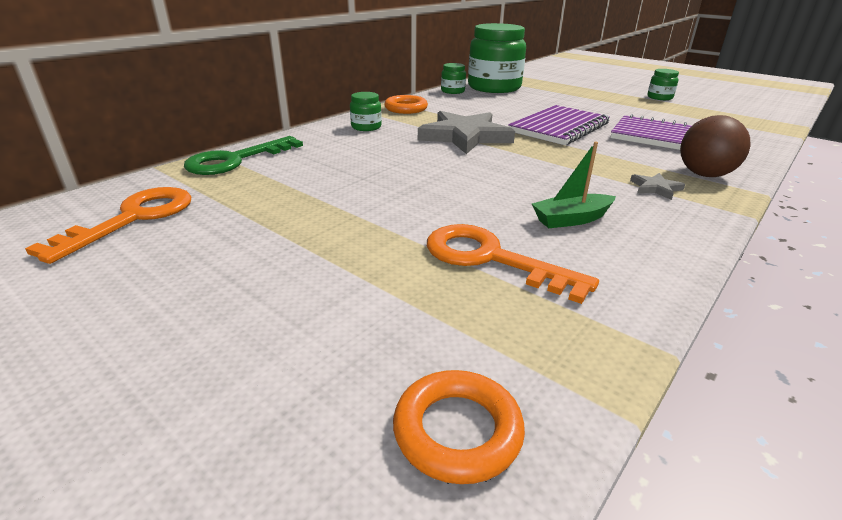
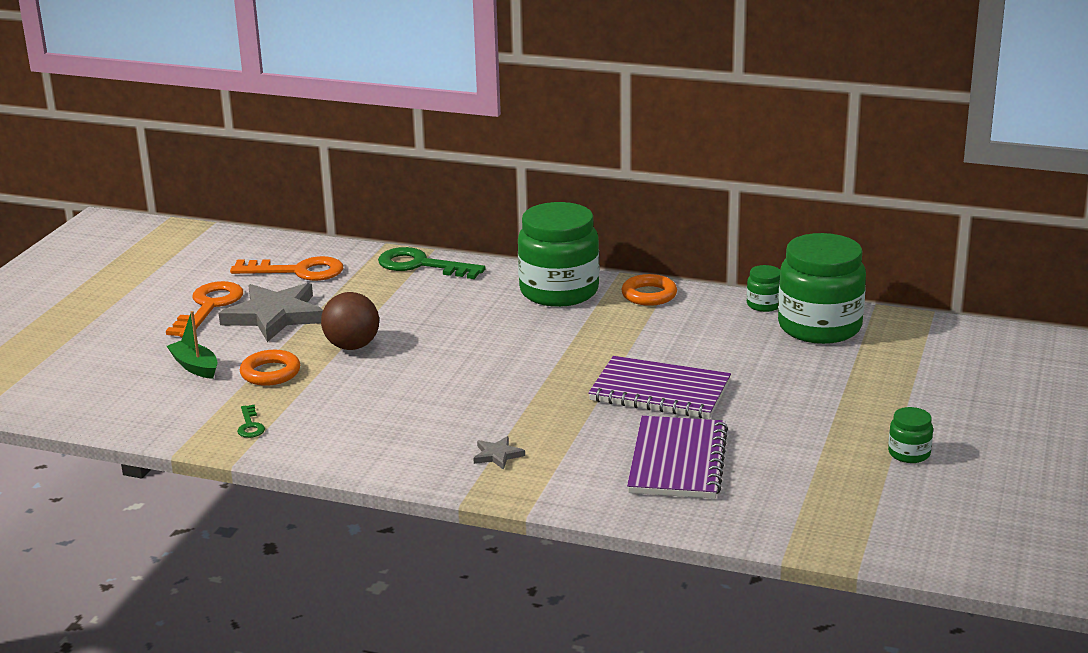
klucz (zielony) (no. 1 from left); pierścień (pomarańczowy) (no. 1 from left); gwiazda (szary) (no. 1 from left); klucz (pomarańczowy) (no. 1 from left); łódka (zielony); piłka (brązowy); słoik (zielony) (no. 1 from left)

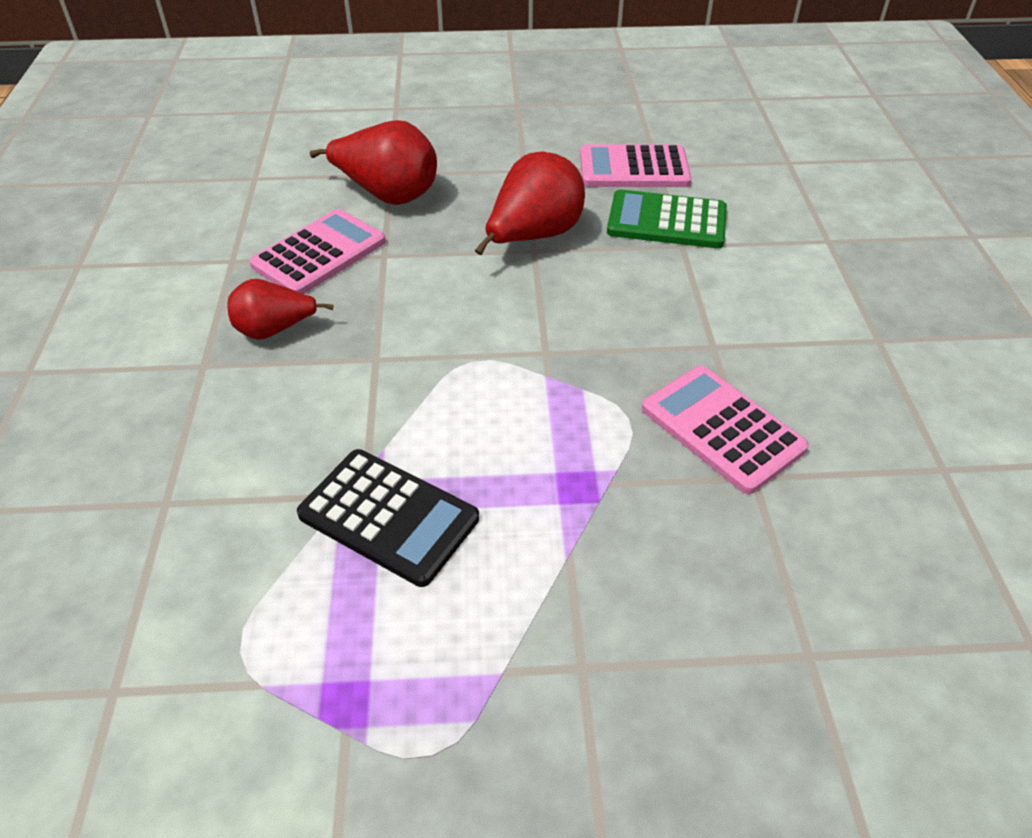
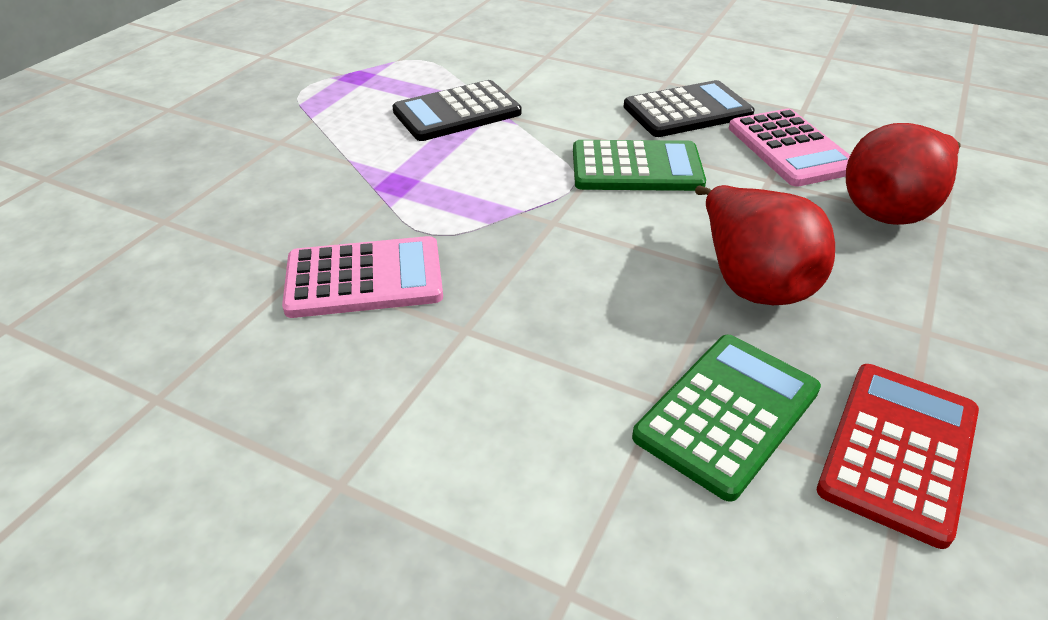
kalkulator (zielony) (no. 1 from left); kalkulator (czarny) (no. 2 from left); kalkulator (czerwony)

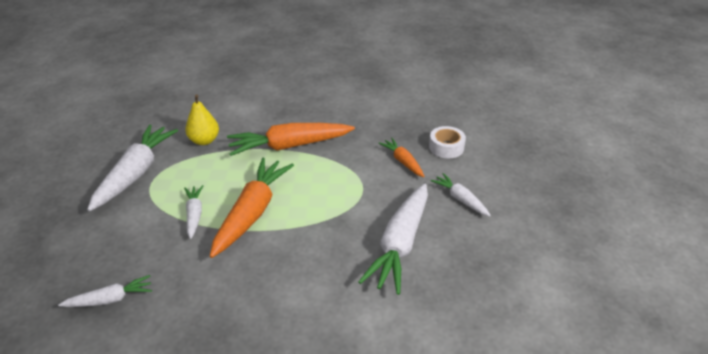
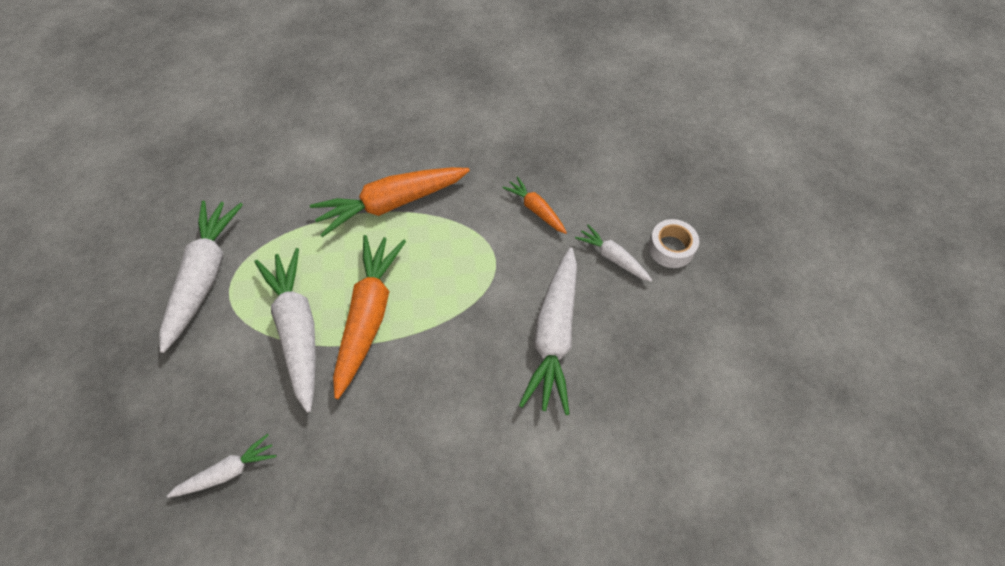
gruszka (żółty); taśma klejąca (biały); marchewka (biały) (no. 3 from left)

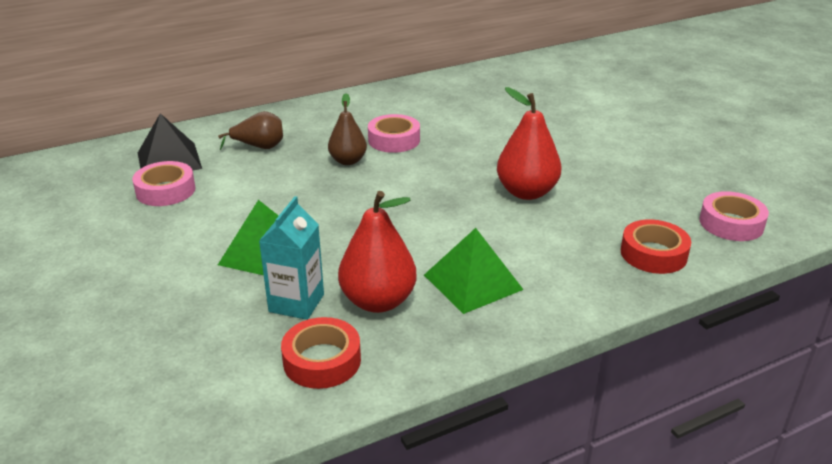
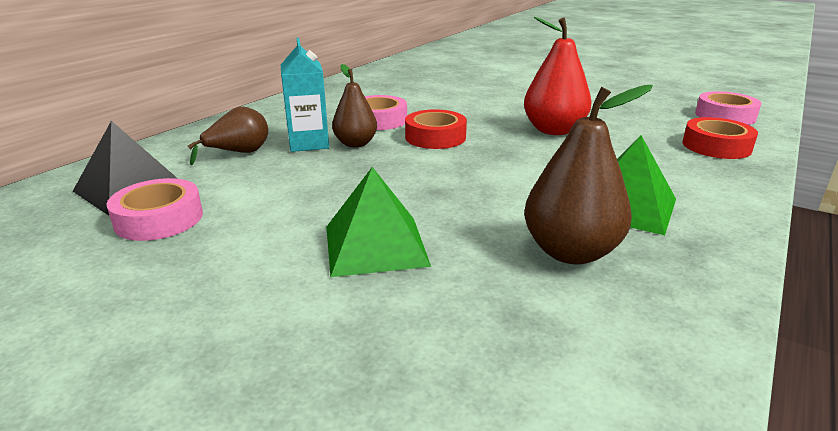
karton mleka (turkusowy); taśma klejąca (czerwony) (no. 1 from left); gruszka (brązowy) (no. 3 from left)

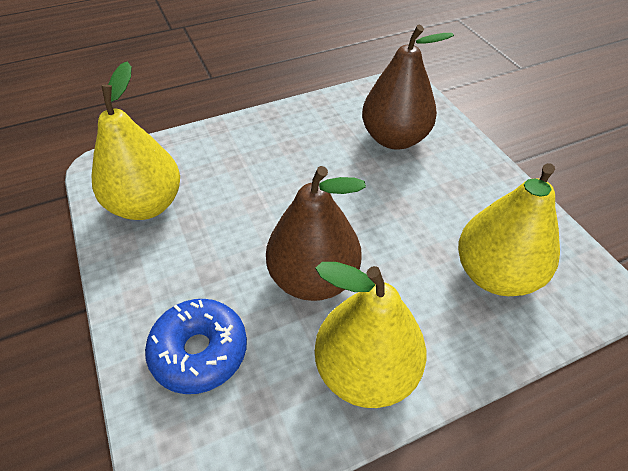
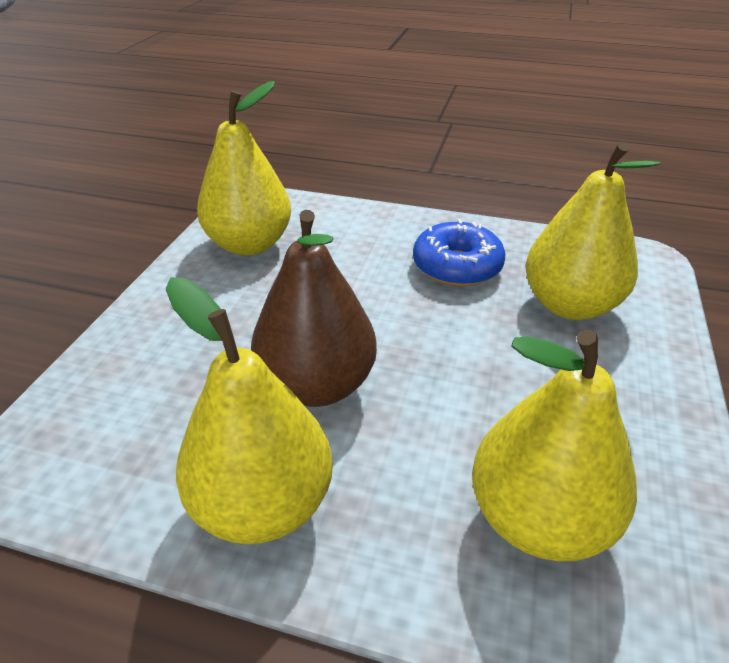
donut (niebieski); gruszka (żółty) (no. 4 from left)

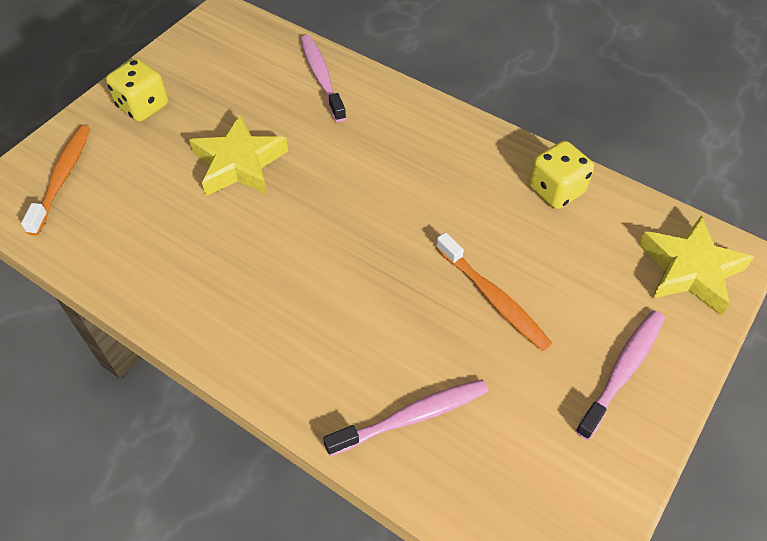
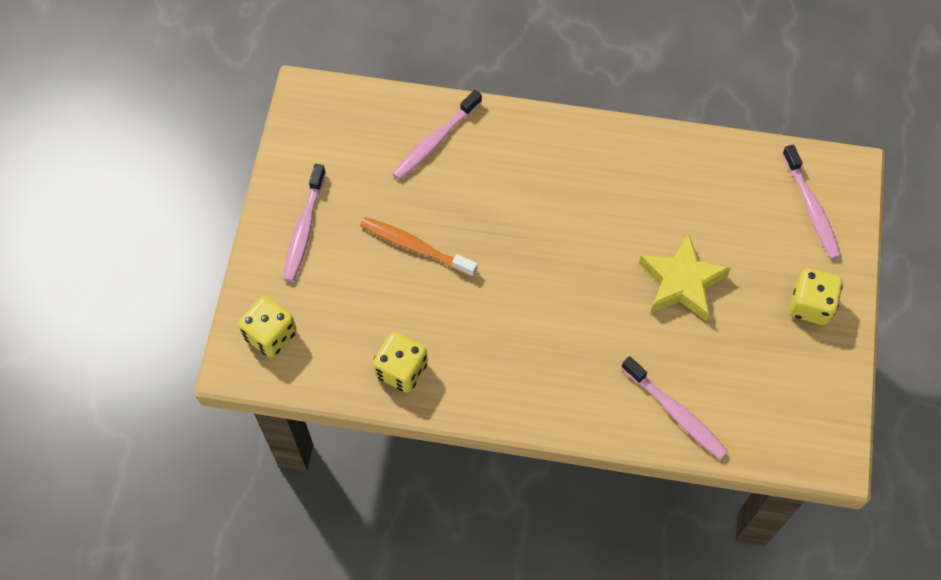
kostka do gry (żółty) (no. 1 from left); szczoteczka do zębów (różowy) (no. 4 from left)

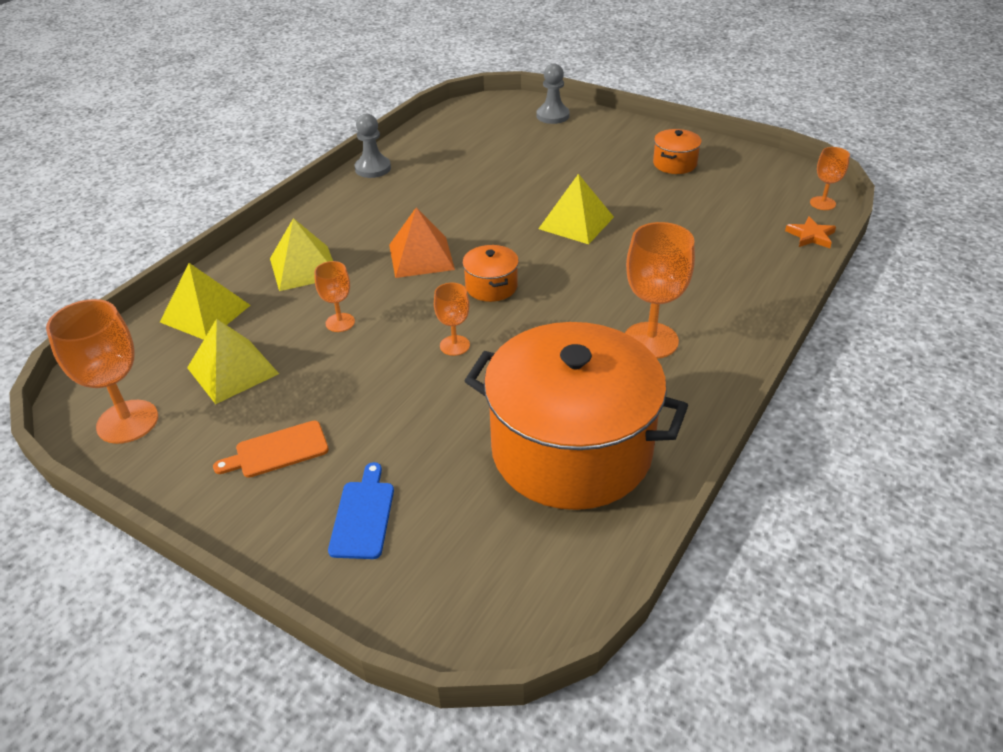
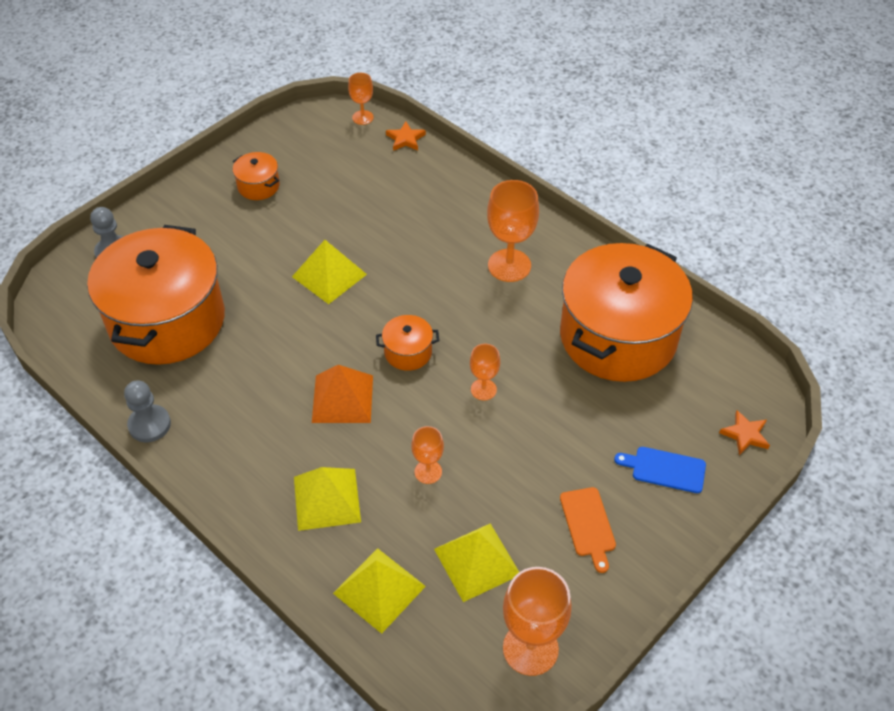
garnek (pomarańczowy) (no. 1 from left); gwiazda (pomarańczowy) (no. 2 from left)

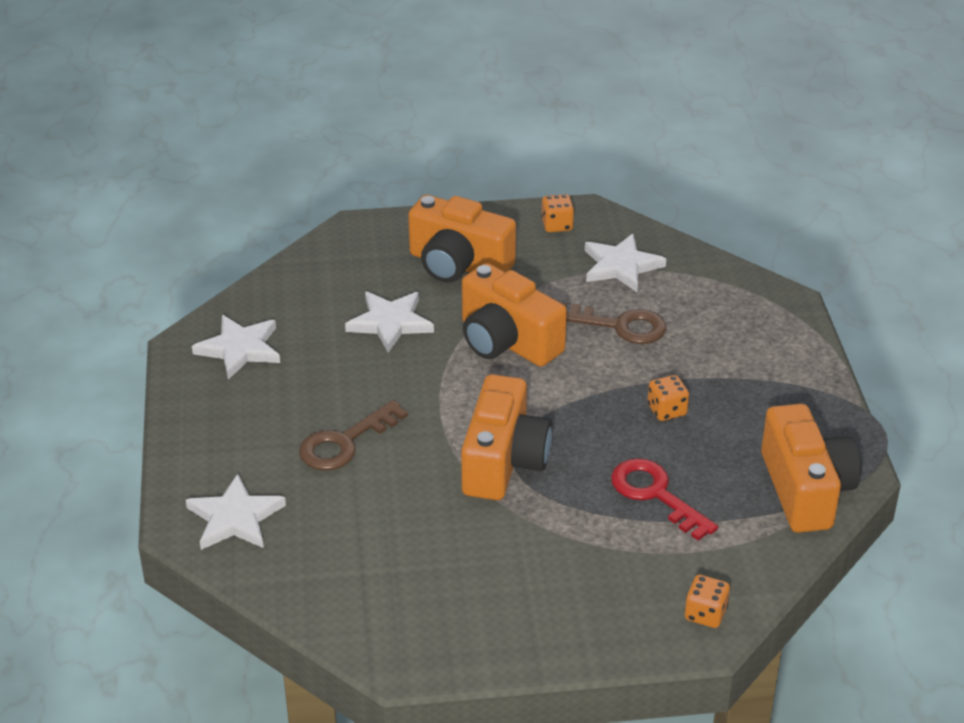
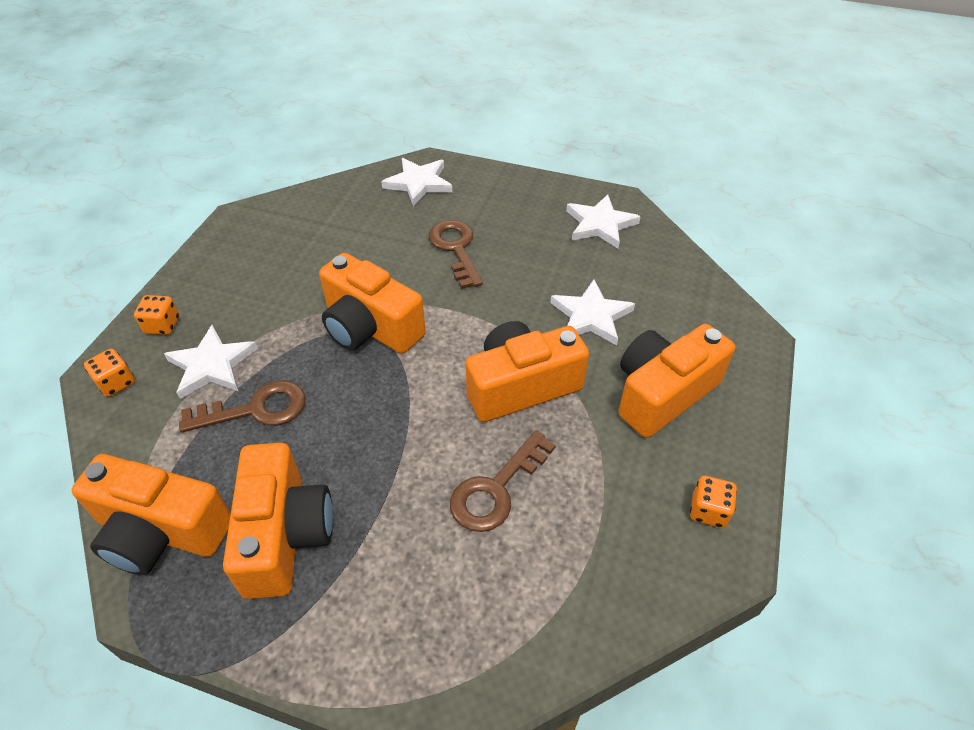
aparat fotograficzny (pomarańczowy) (no. 2 from left); gwiazda (biały) (no. 1 from left); kostka do gry (pomarańczowy) (no. 2 from left); klucz (brązowy) (no. 1 from left)

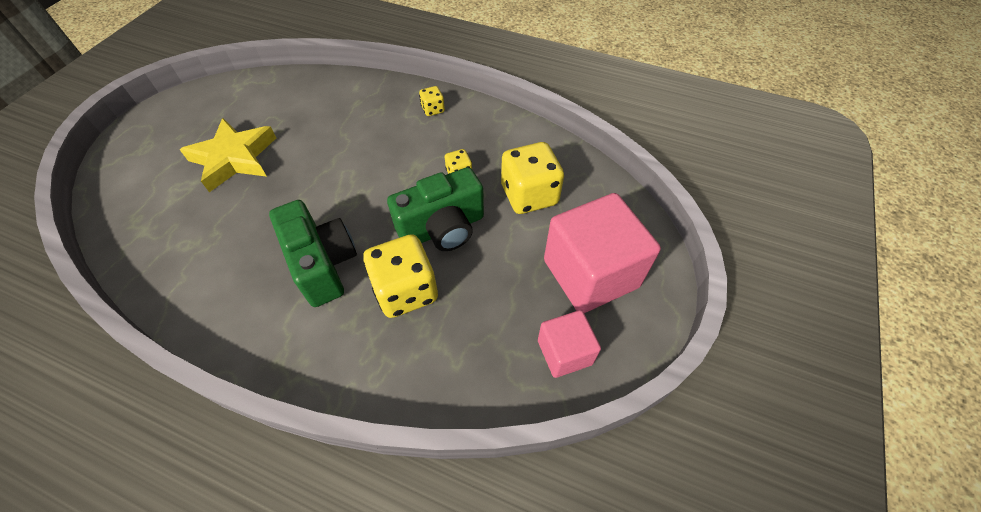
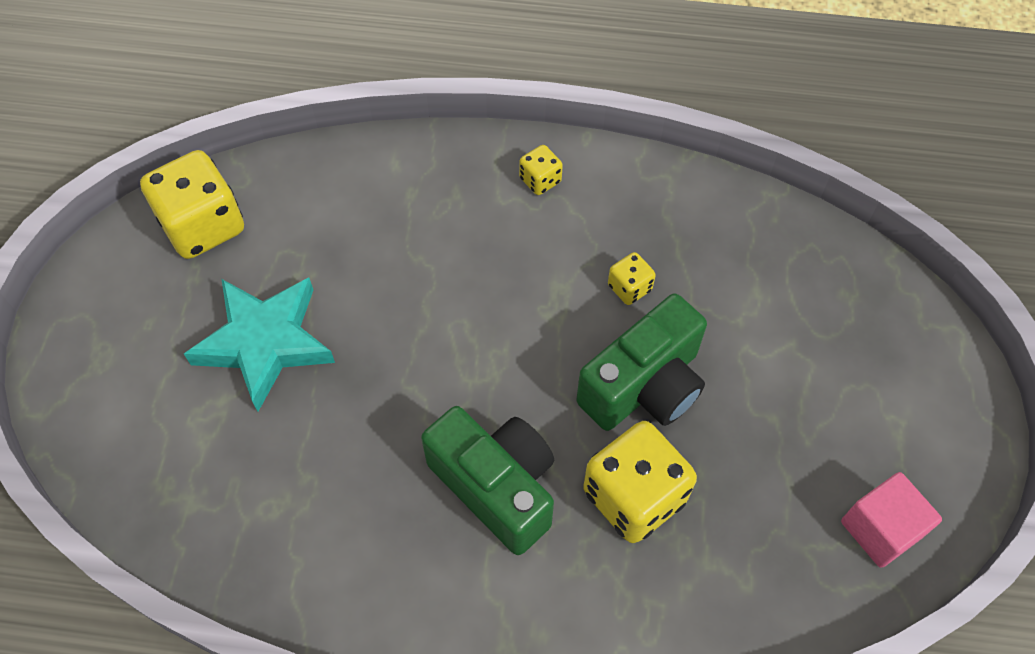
sześcian (różowy) (no. 2 from left in the first image); kostka do gry (żółty) (no. 1 from left); gwiazda (turkusowy)

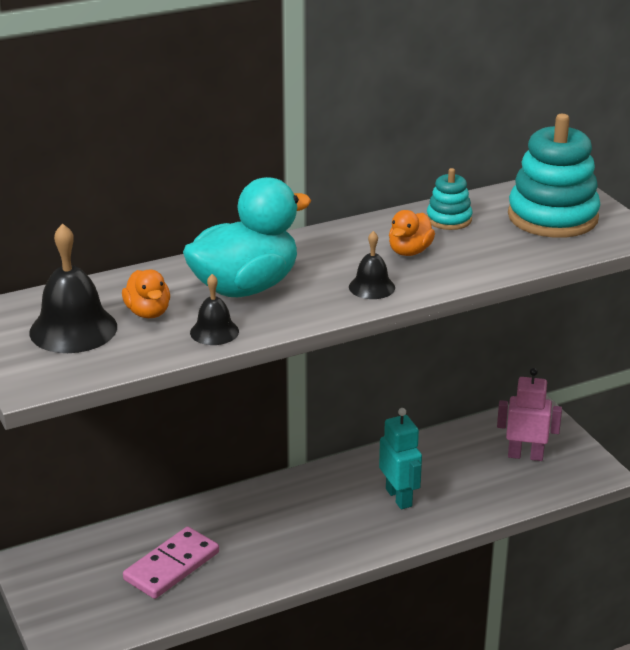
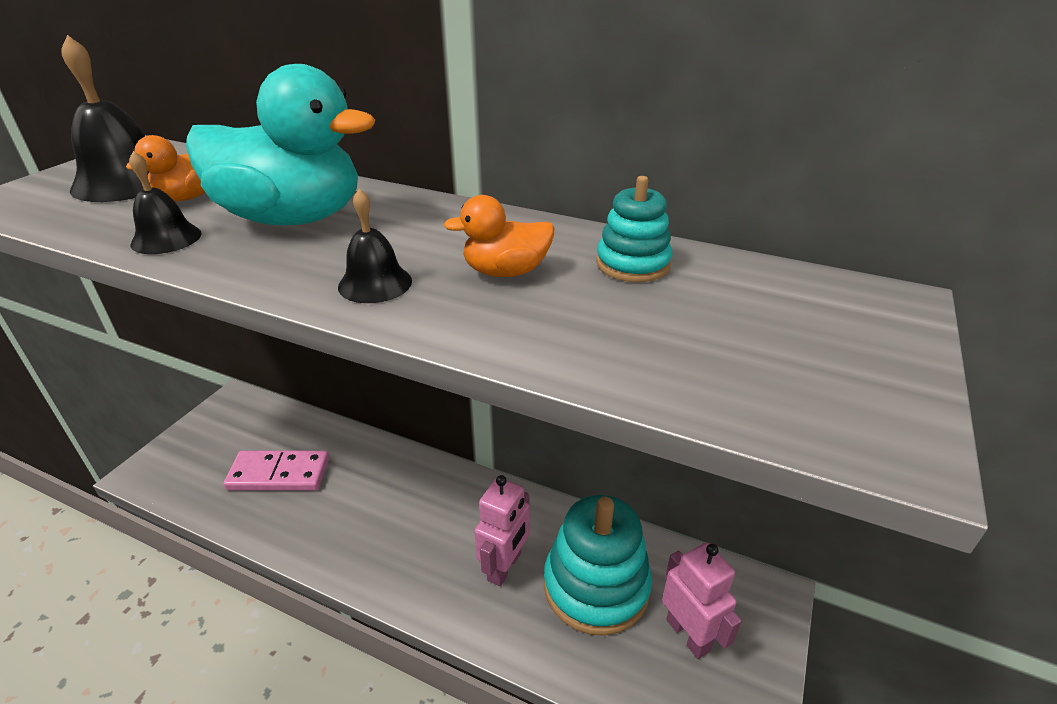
zabawka nakładanka (turkusowy) (no. 1 from left); robot (różowy) (no. 1 from left)

